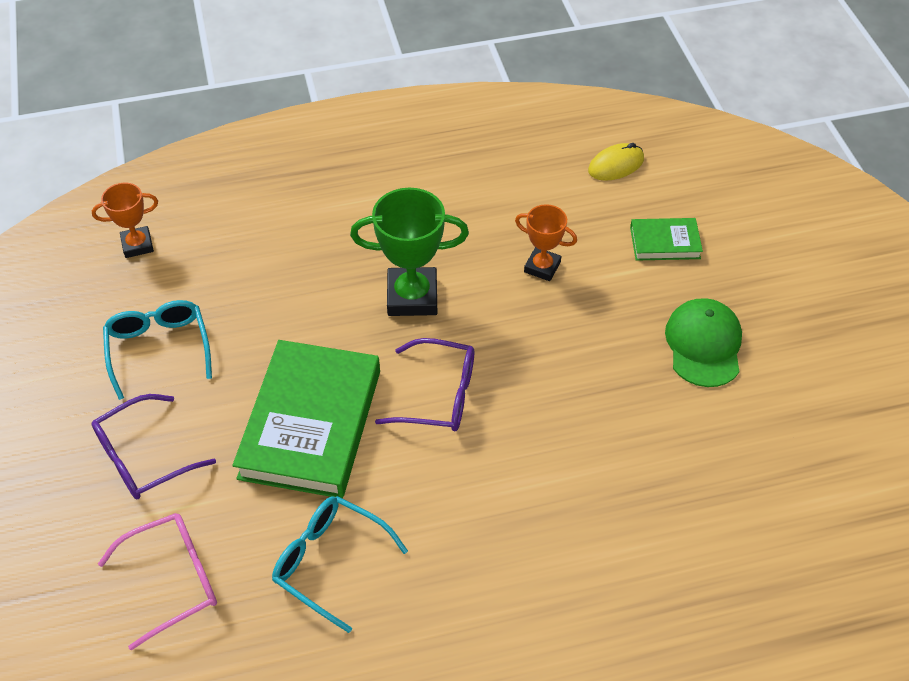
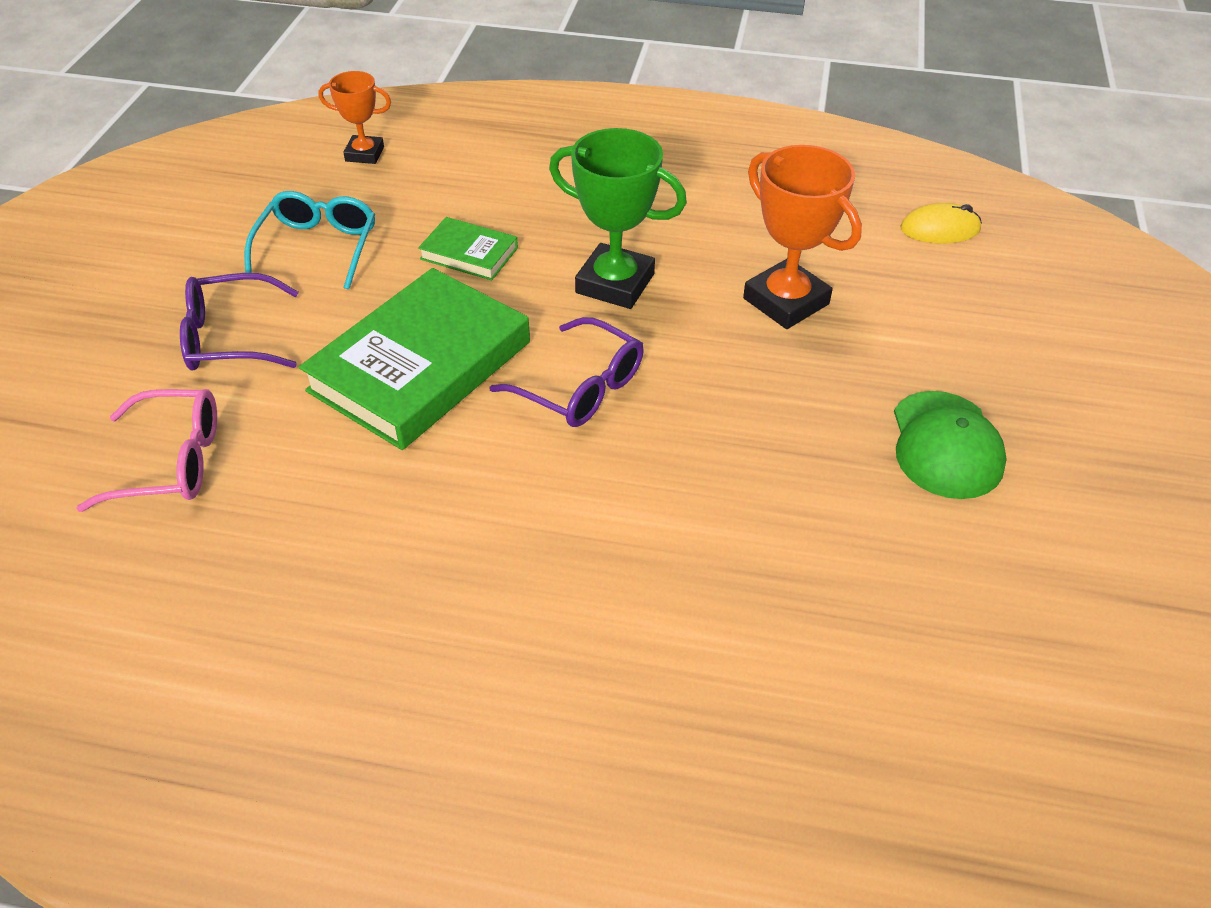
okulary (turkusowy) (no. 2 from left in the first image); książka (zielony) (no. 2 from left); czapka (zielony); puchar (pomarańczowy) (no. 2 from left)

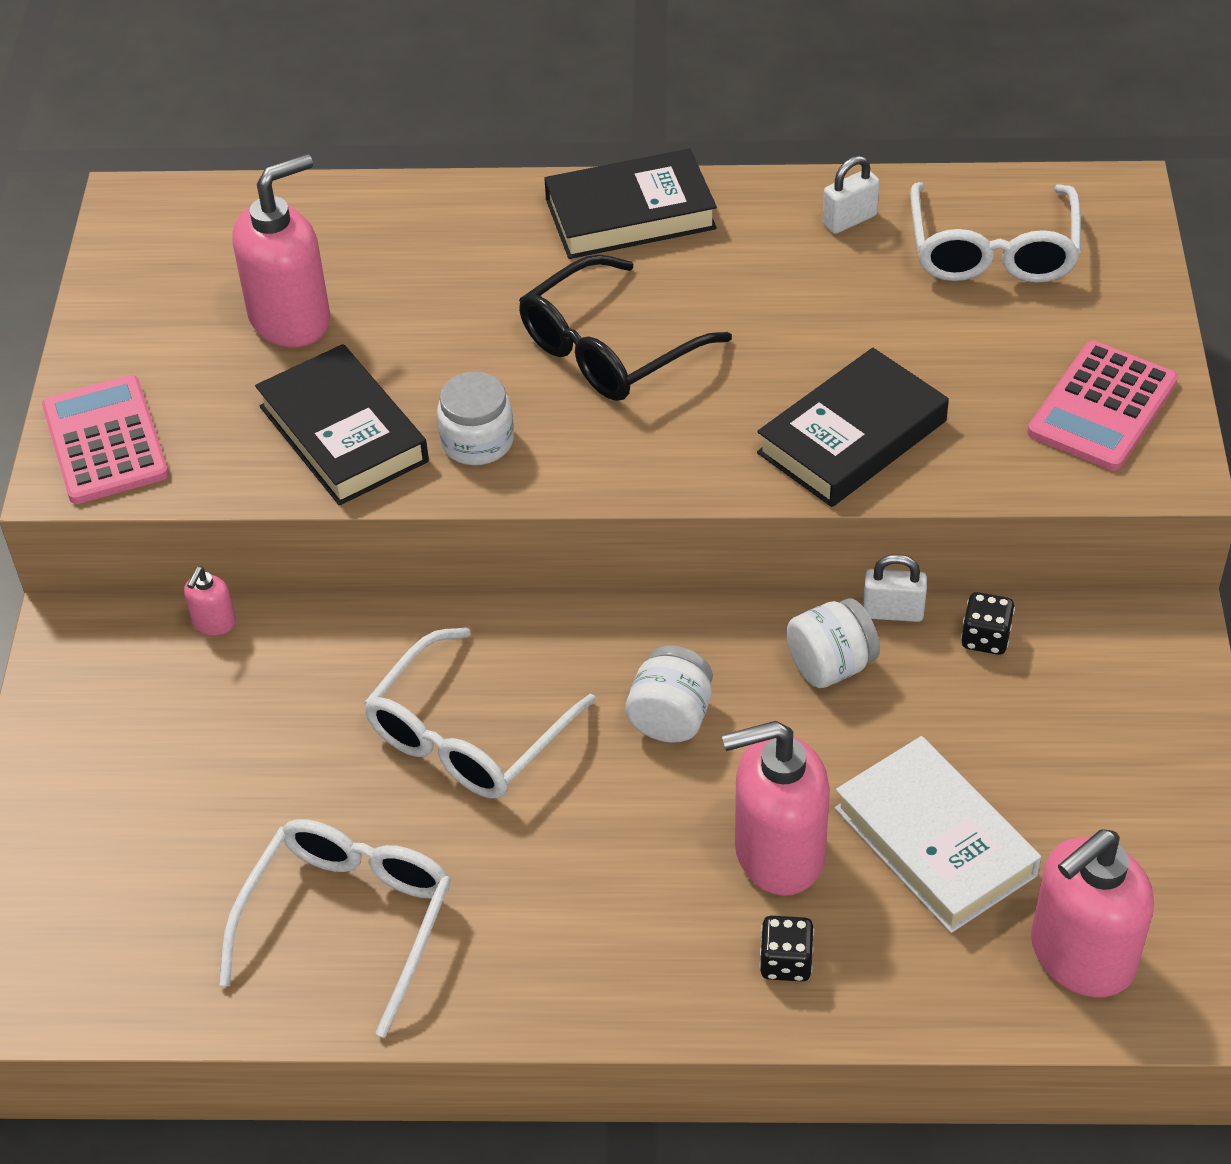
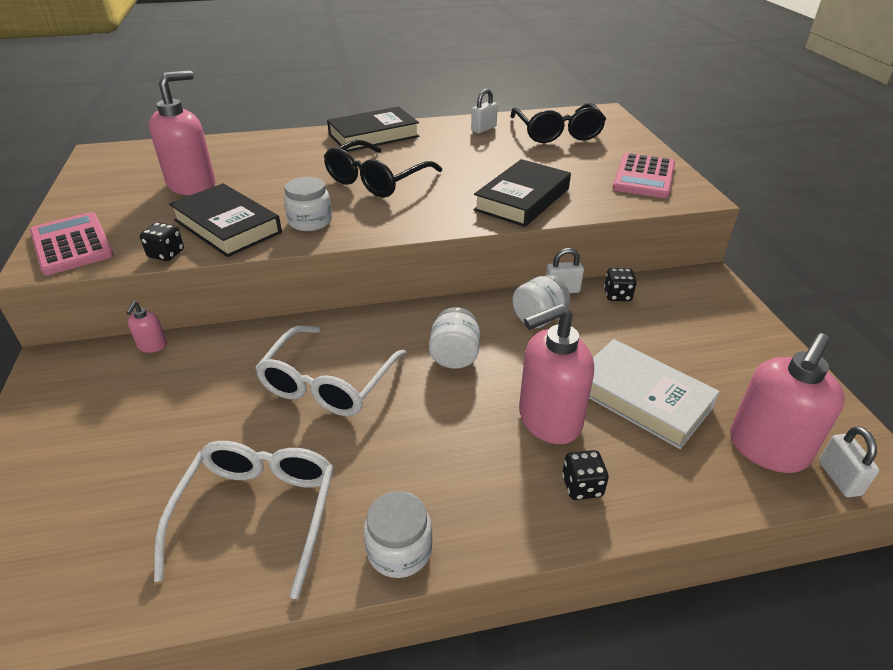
kostka do gry (czarny) (no. 1 from left); słoik (biały) (no. 2 from left); kłódka (biały) (no. 3 from left); okulary (czarny) (no. 2 from left)

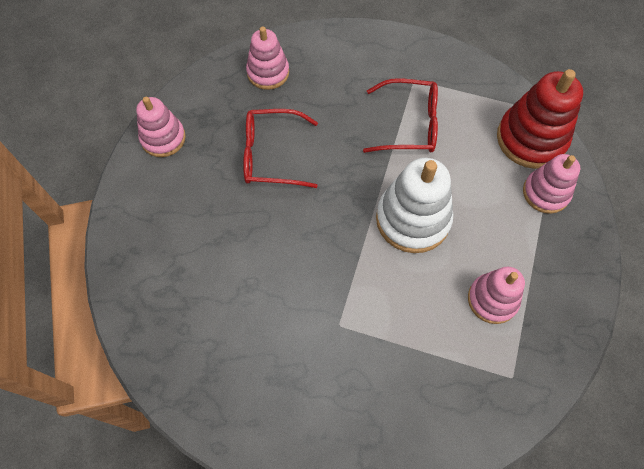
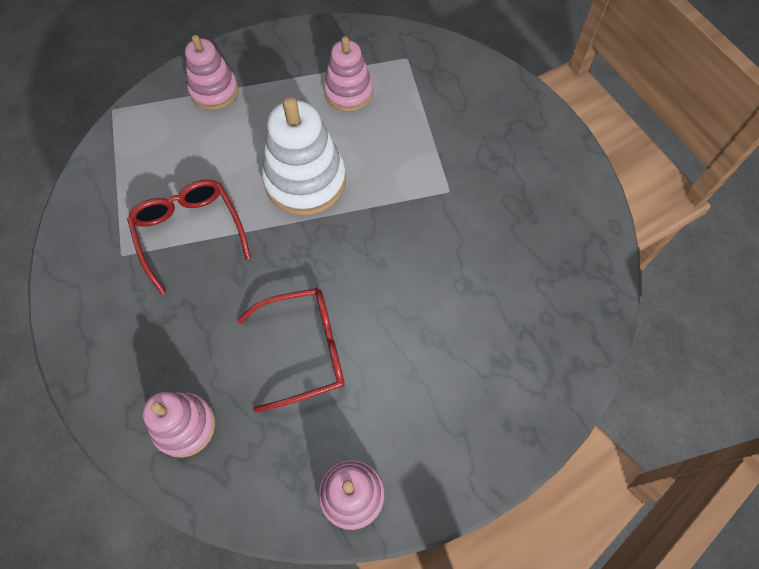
zabawka nakładanka (czerwony); okulary (czerwony) (no. 2 from left)

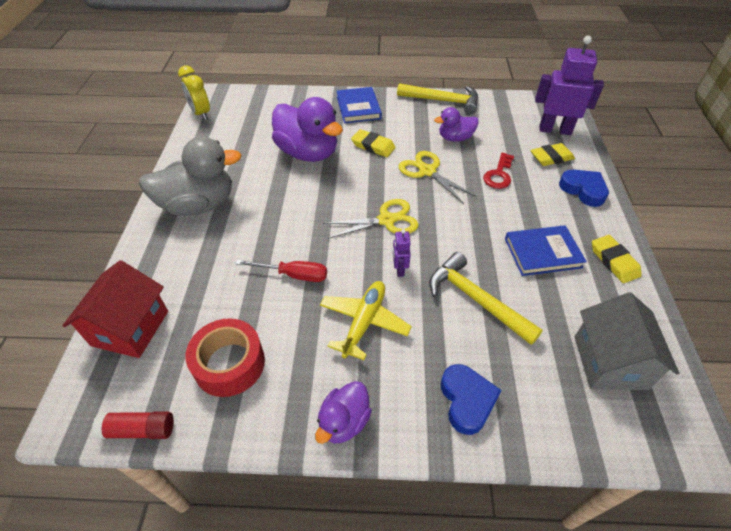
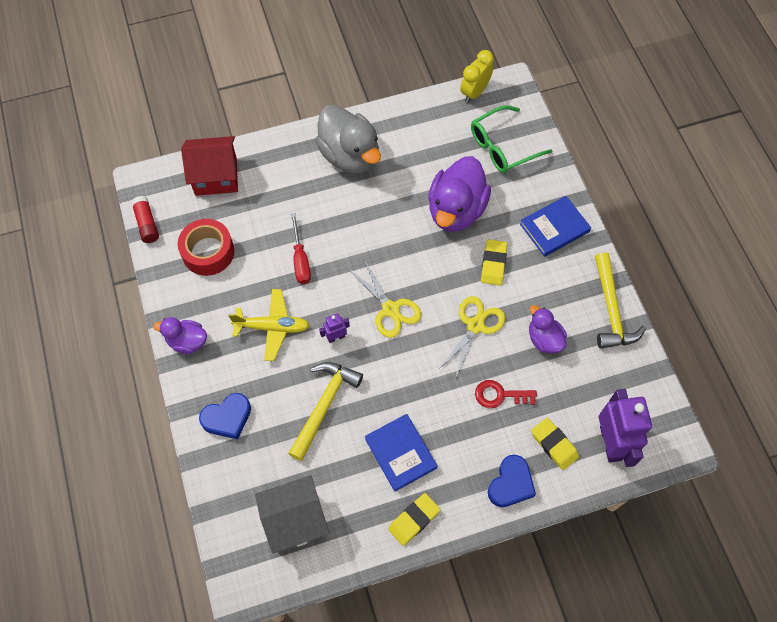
okulary (zielony)

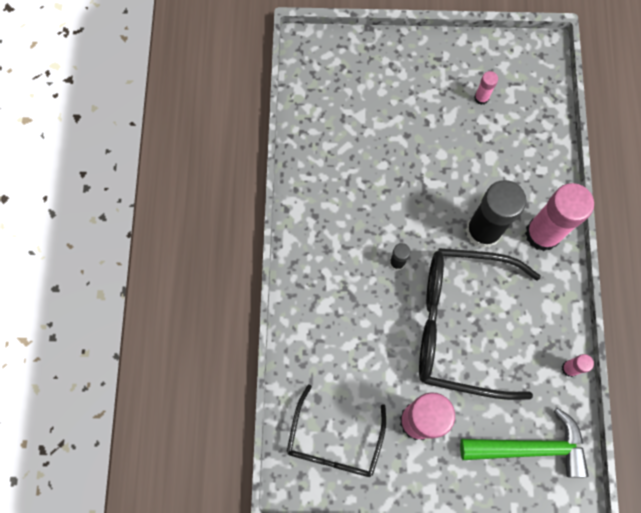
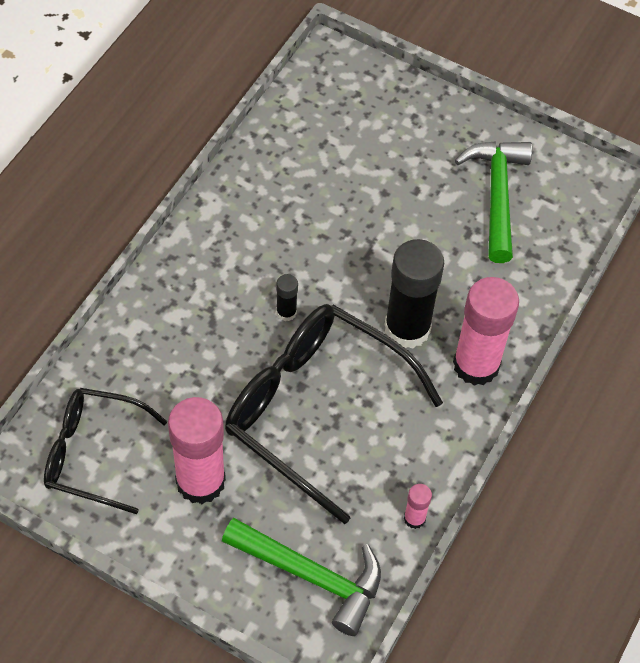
młotek (zielony) (no. 2 from left); okulary (czarny) (no. 1 from left)

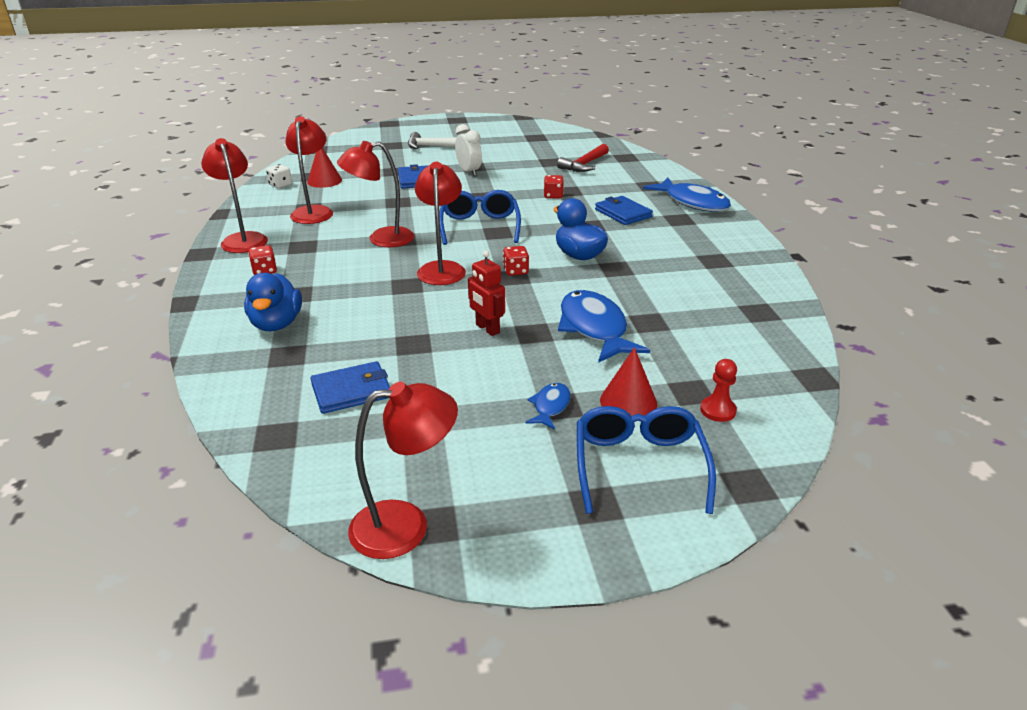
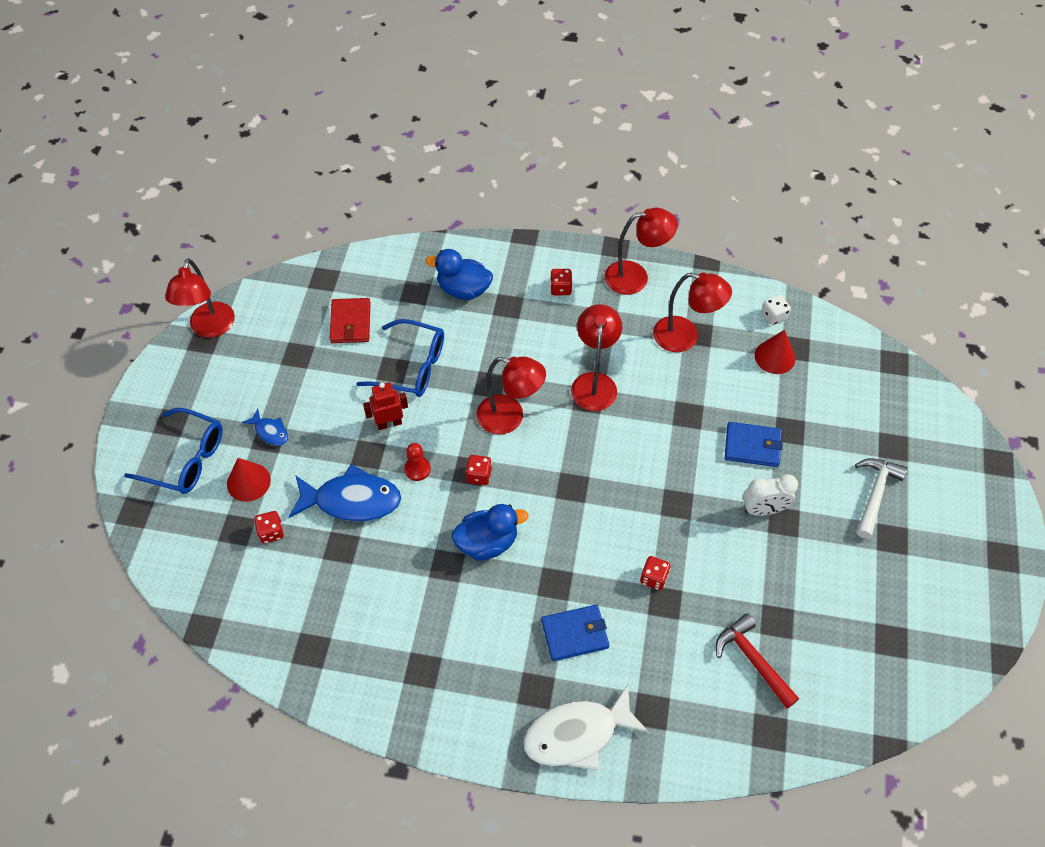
kostka do gry (czerwony) (no. 1 from left); okulary (niebieski) (no. 2 from left); pionek (czerwony); portfel (czerwony); ryba (biały)

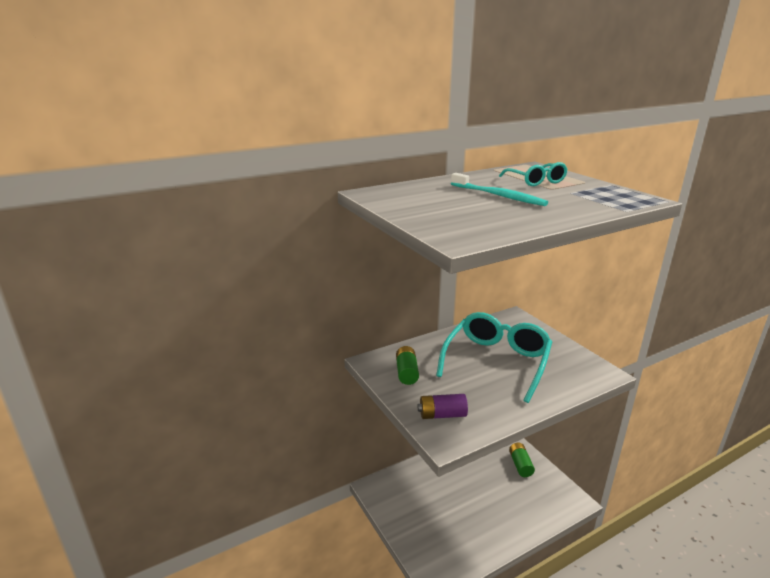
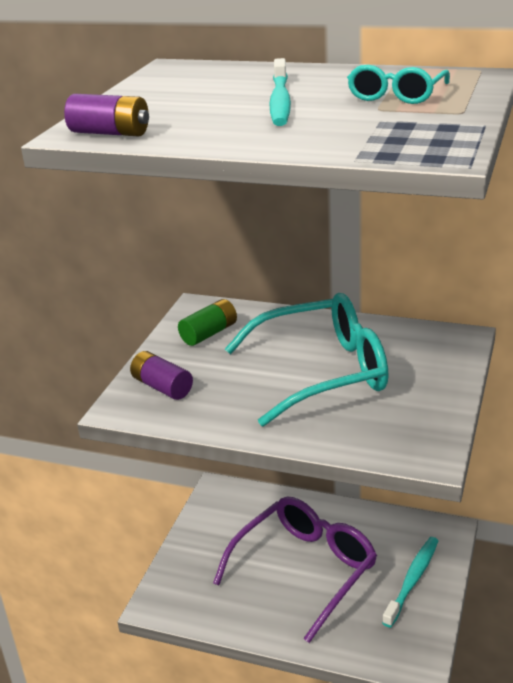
bateria (fioletowy) (no. 1 from left); okulary (fioletowy); szczoteczka do zębów (turkusowy) (no. 2 from left)

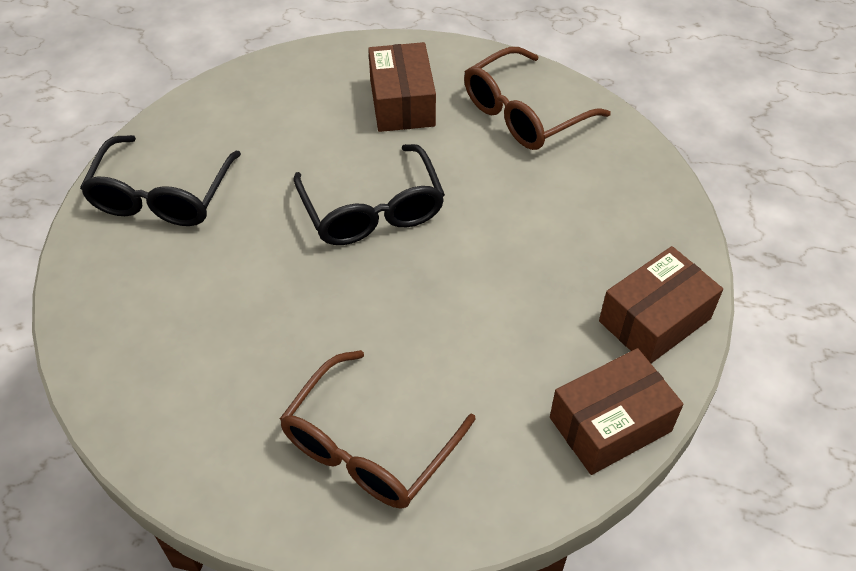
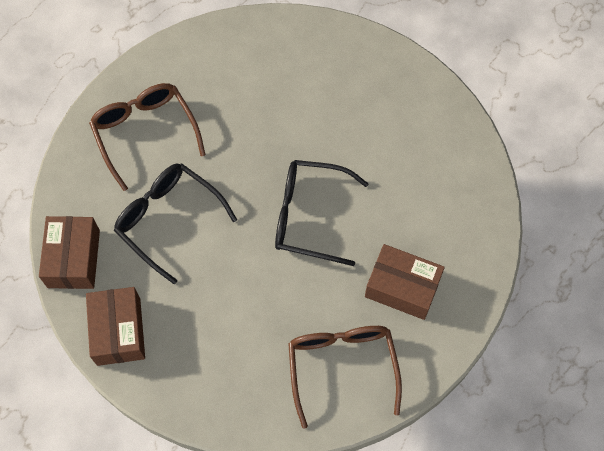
okulary (czarny) (no. 1 from left)

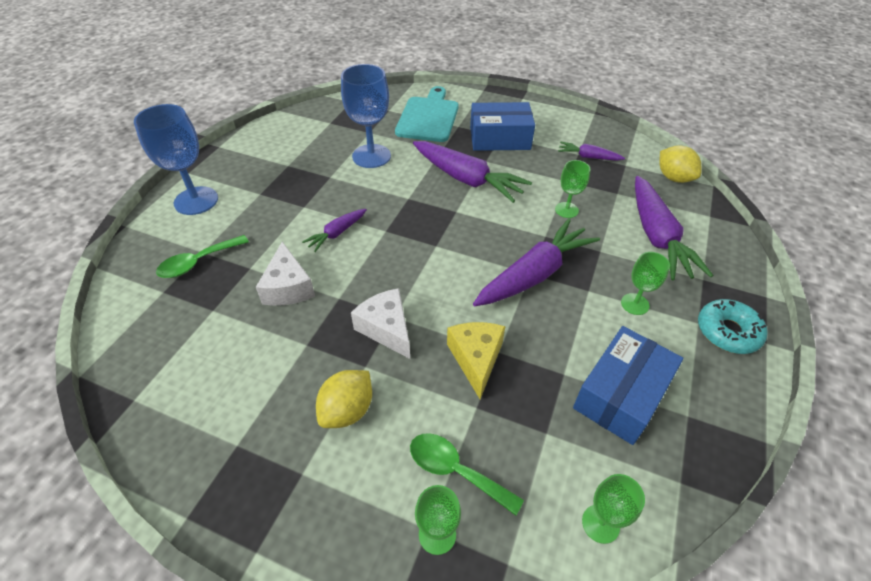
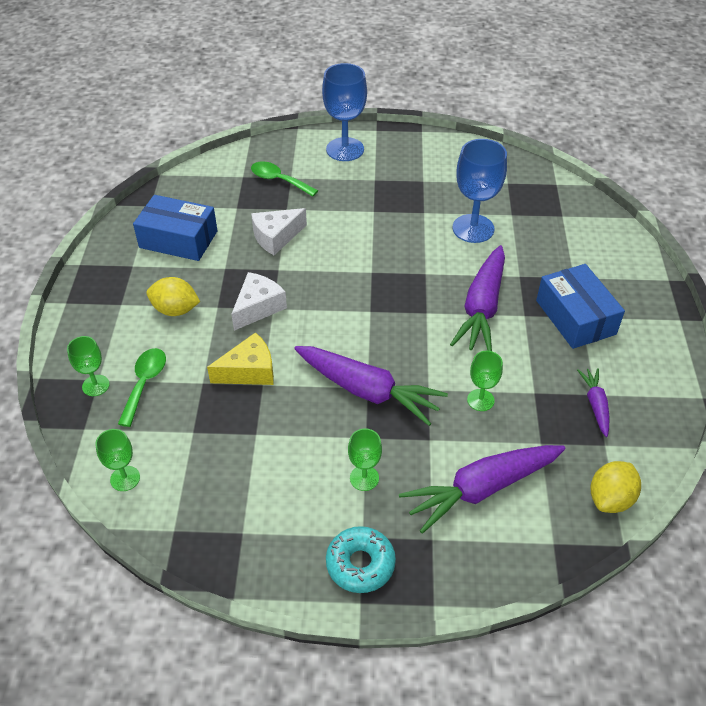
marchewka (fioletowy) (no. 1 from left in the first image); deska do krojenia (turkusowy); pudełko (niebieski) (no. 1 from left)

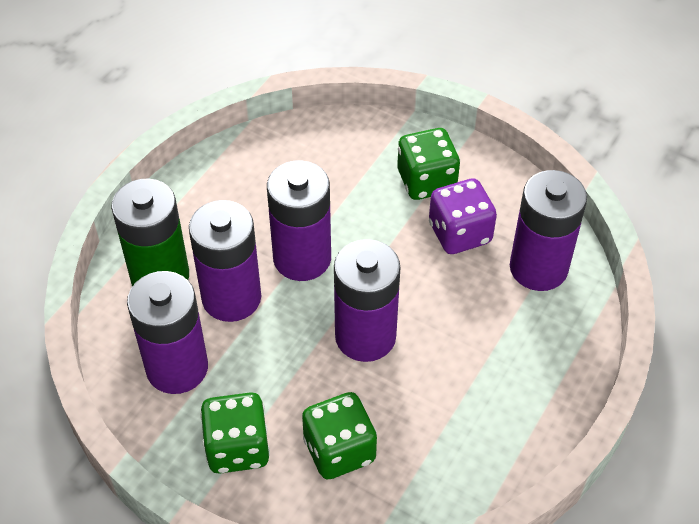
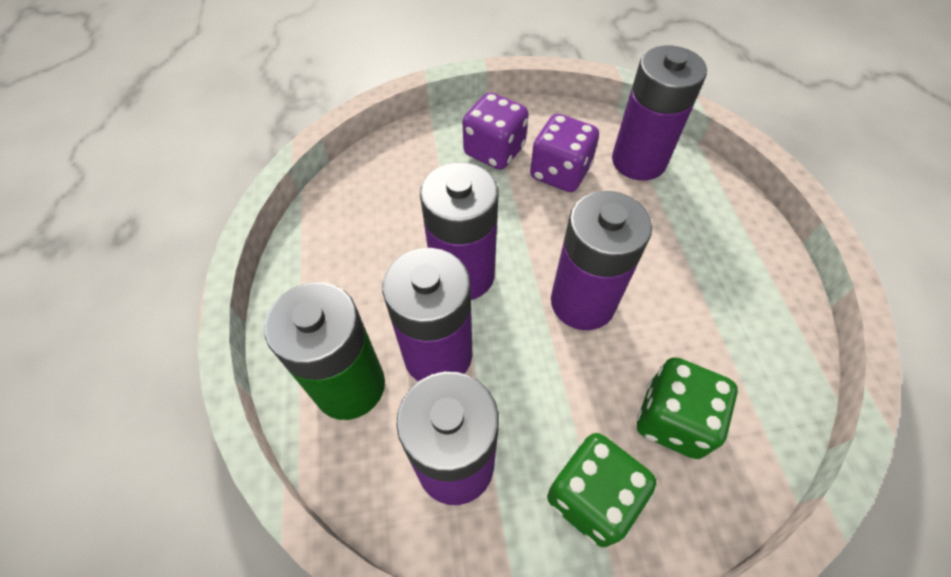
kostka do gry (fioletowy) (no. 1 from left)

